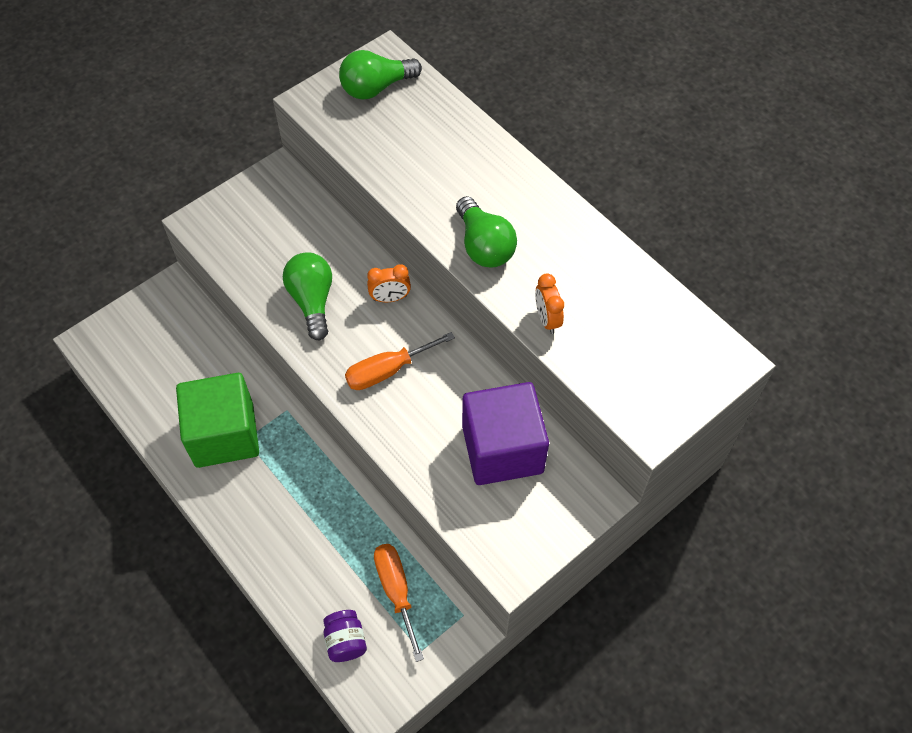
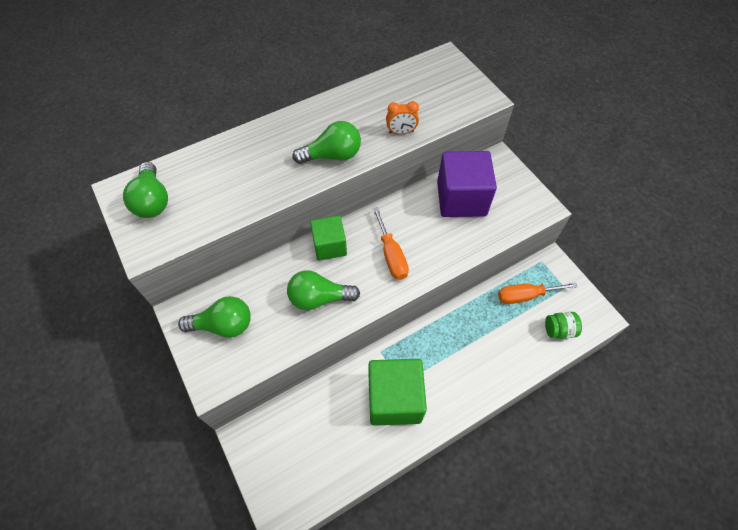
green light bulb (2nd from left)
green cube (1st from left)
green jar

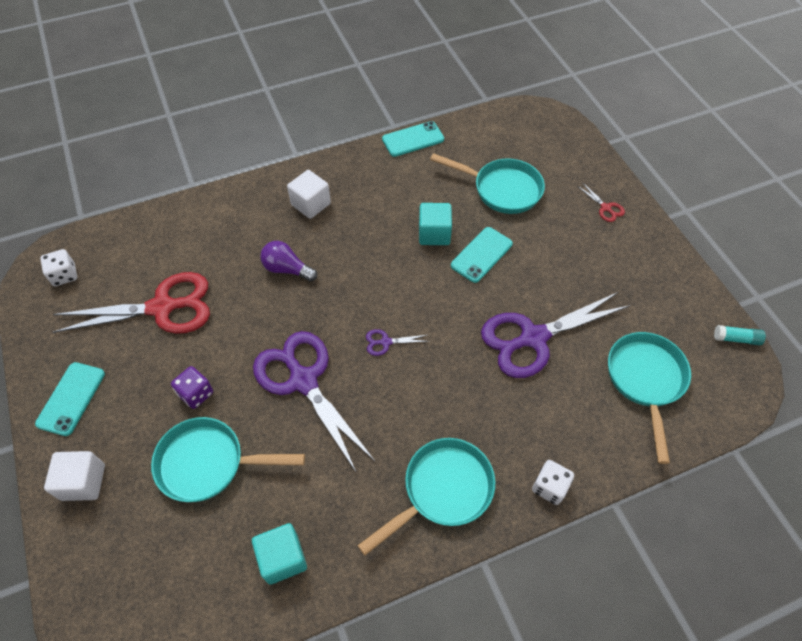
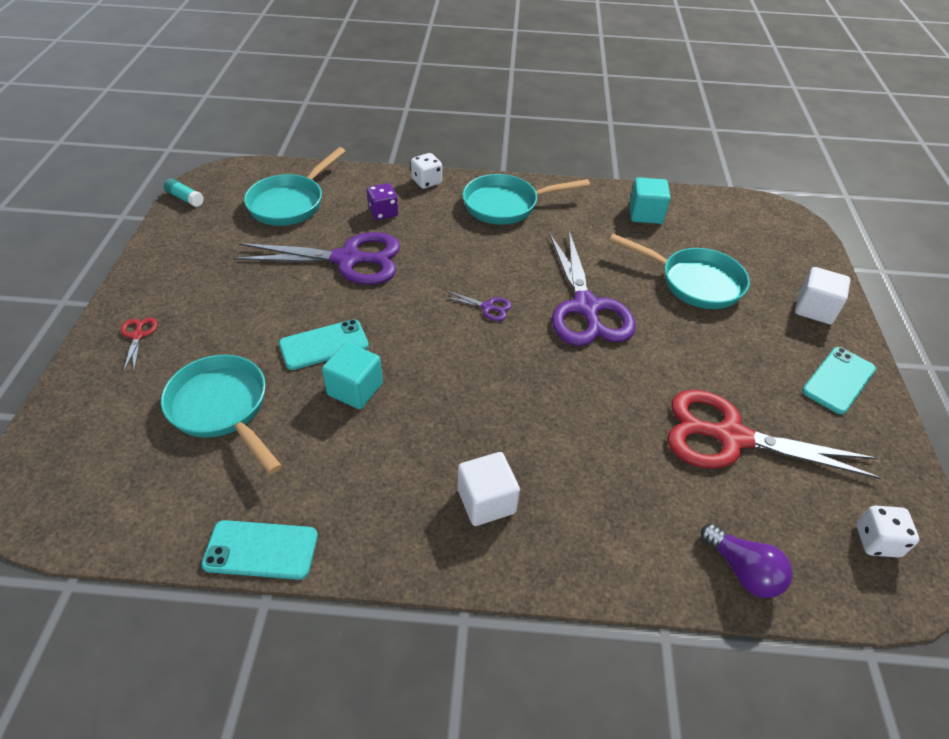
purple dice
purple light bulb

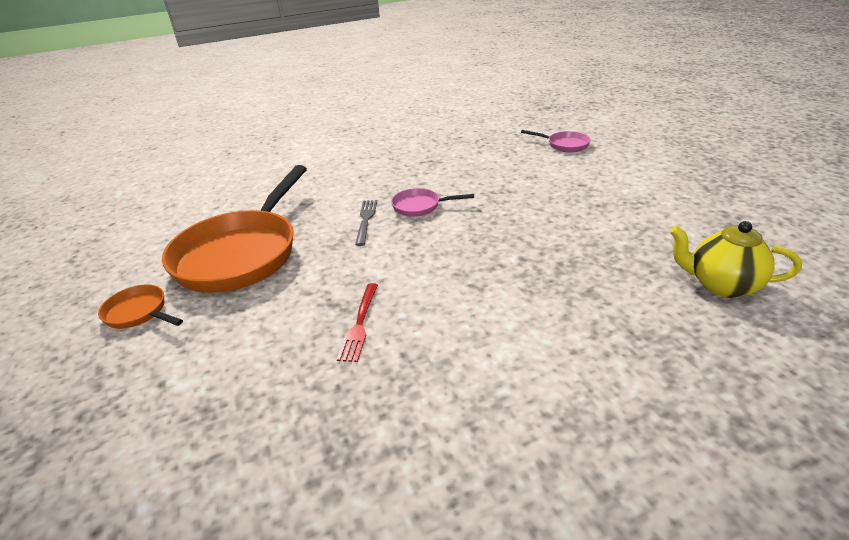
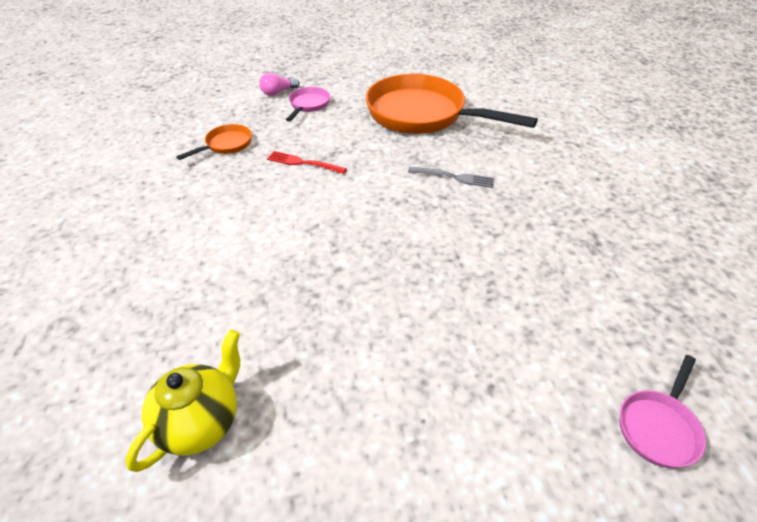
orange pan (1st from left)
pink light bulb
pink pan (1st from left)

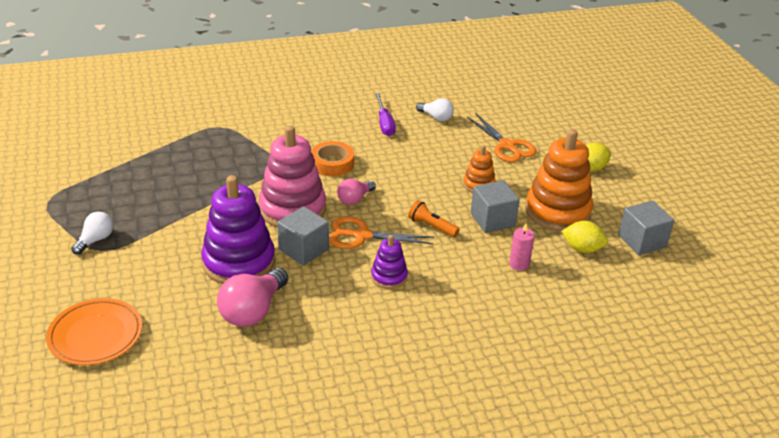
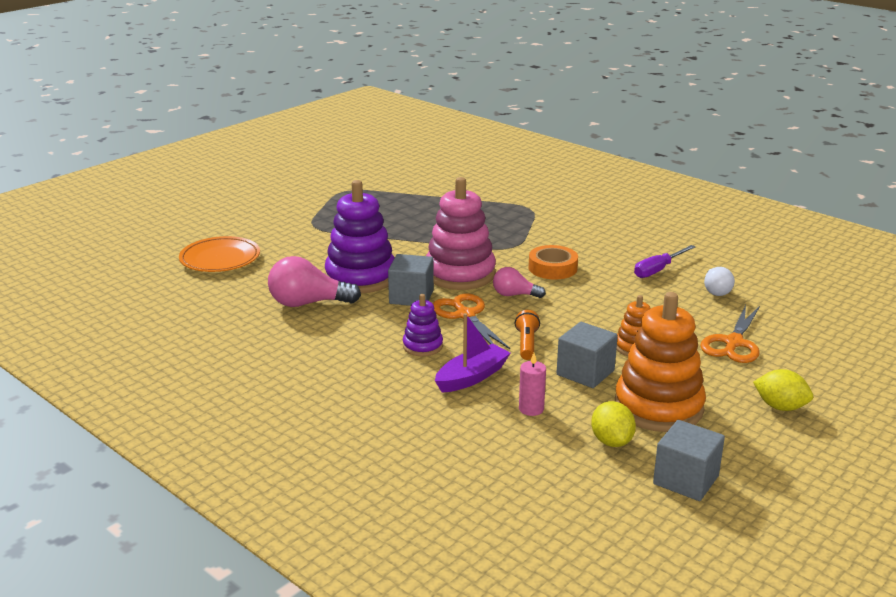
purple boat
white light bulb (1st from left in the first image)

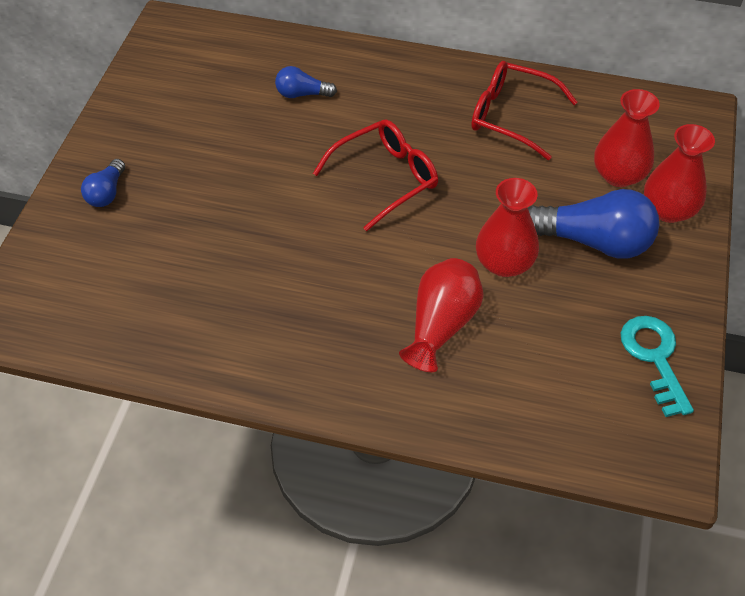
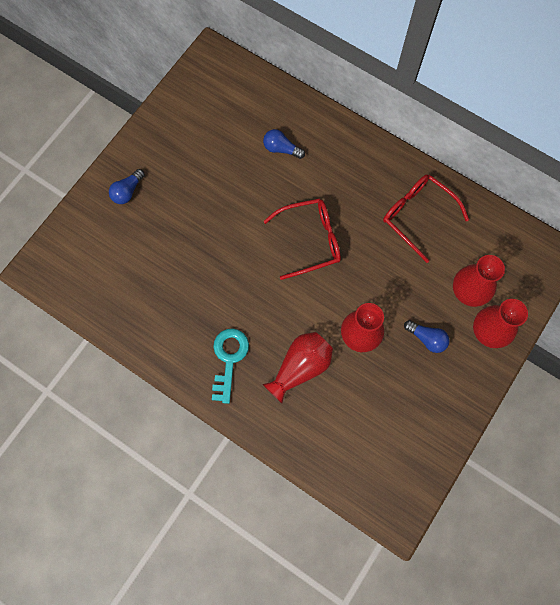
turquoise key
blue light bulb (3rd from left)

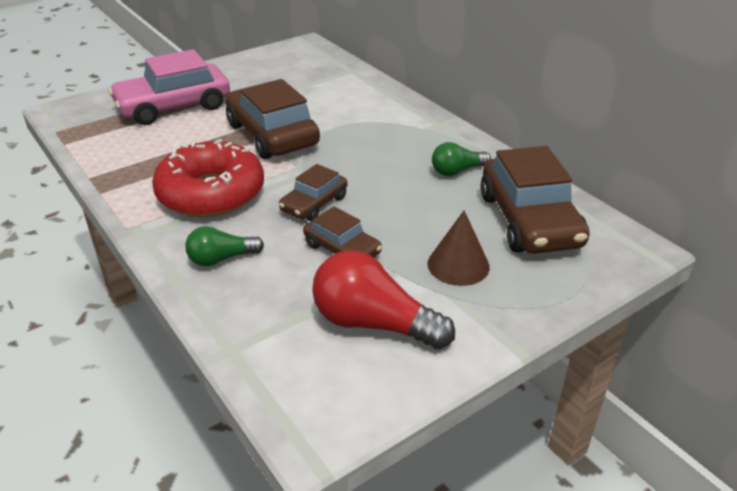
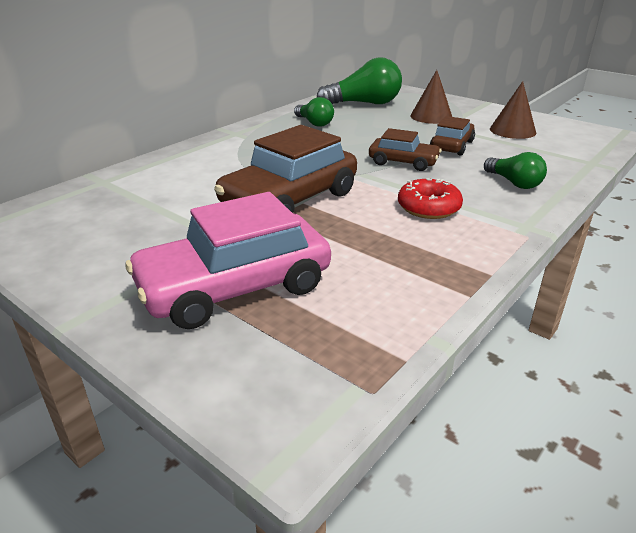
pink car
green light bulb (2nd from left)
red donut
brown cone (2nd from left)

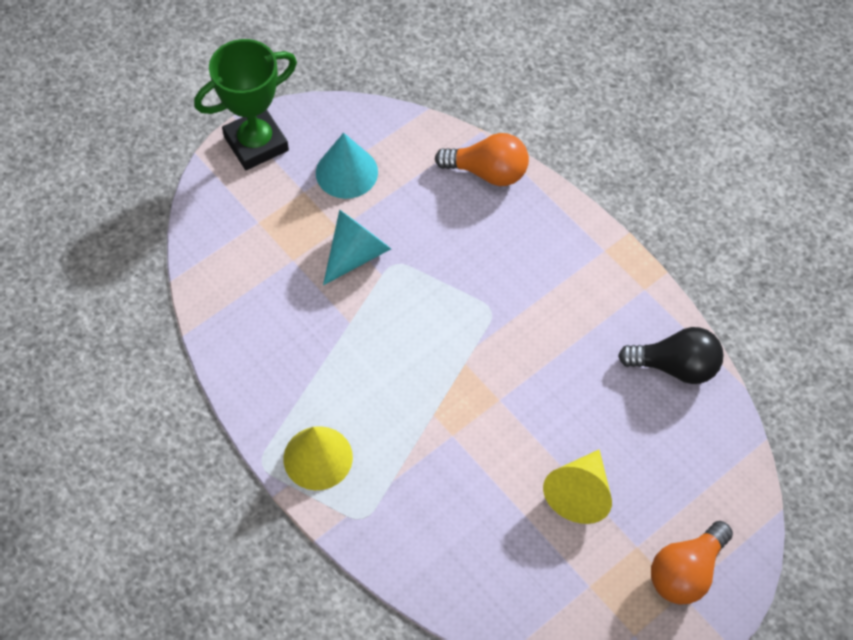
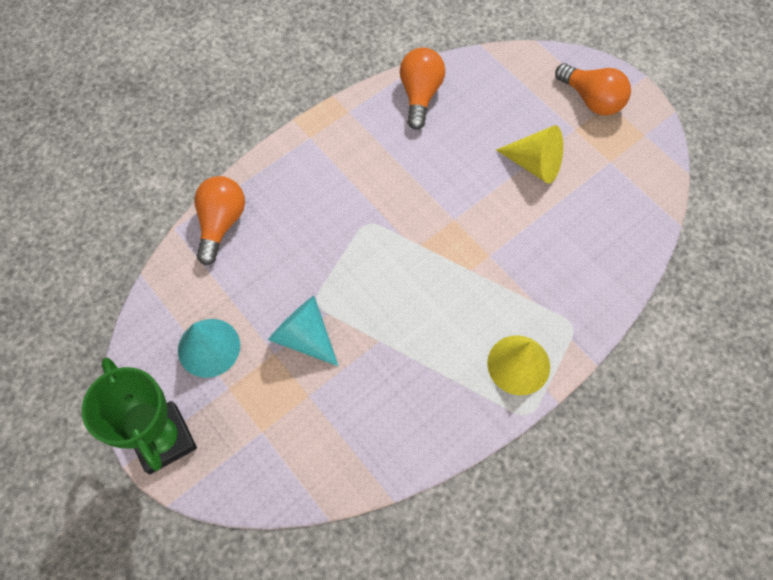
orange light bulb (2nd from left)

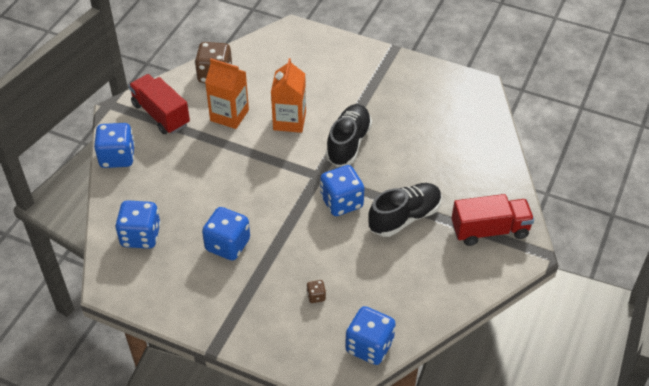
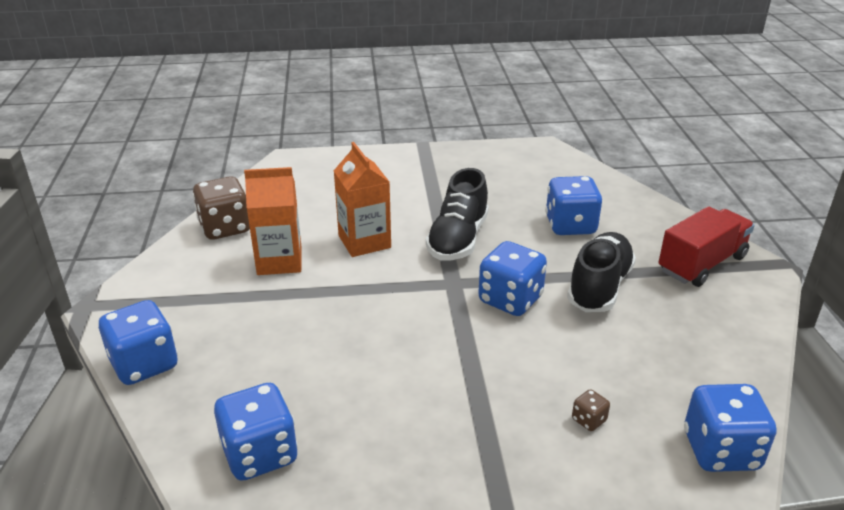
black shoe (1st from left)
blue dice (4th from left)
red truck (1st from left in the first image)

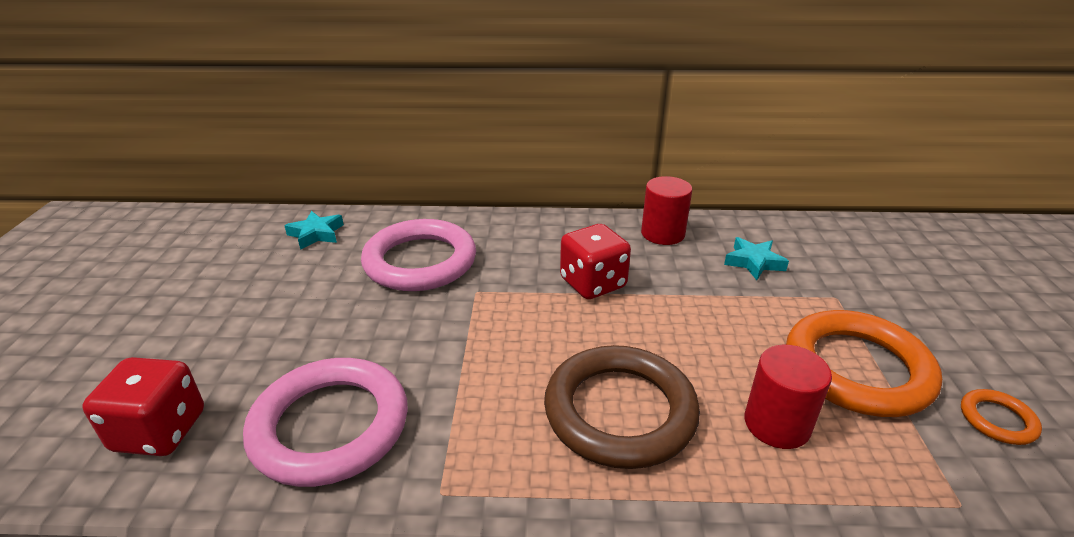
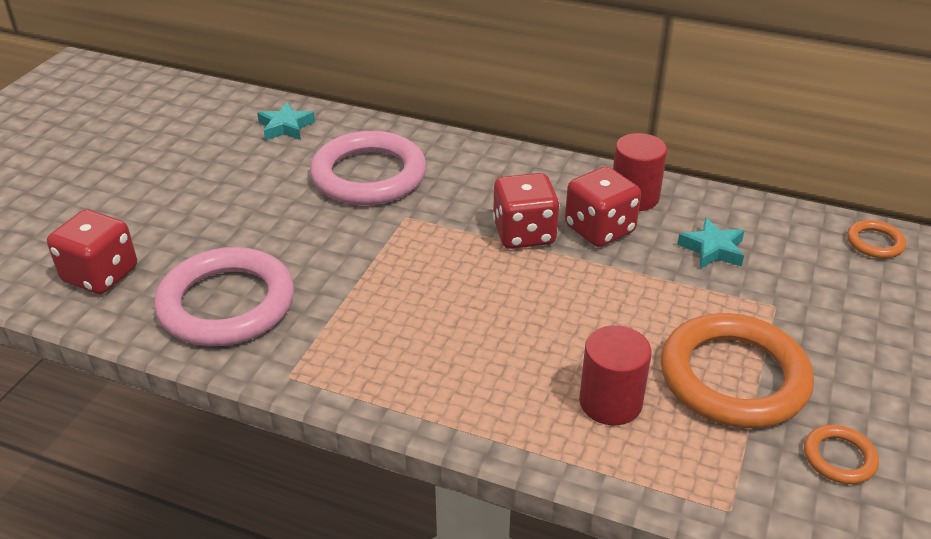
red dice (3rd from left)
orange ring (3rd from left)
brown ring

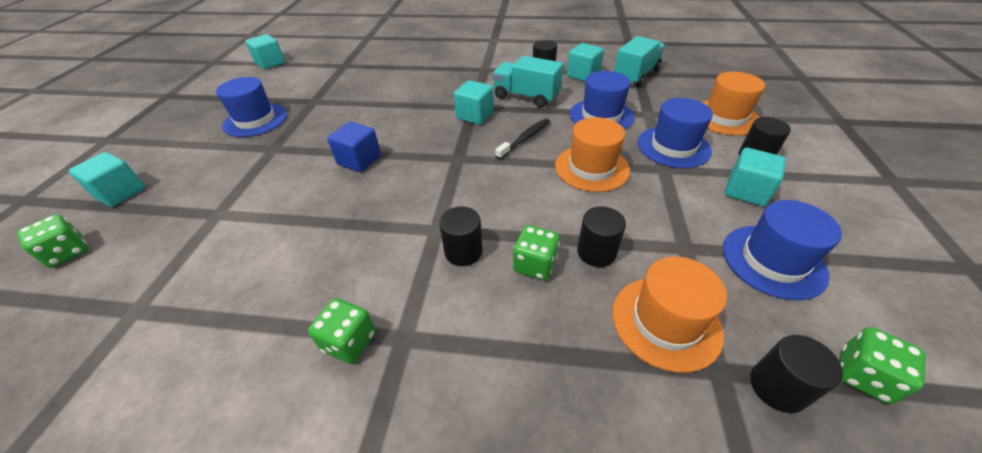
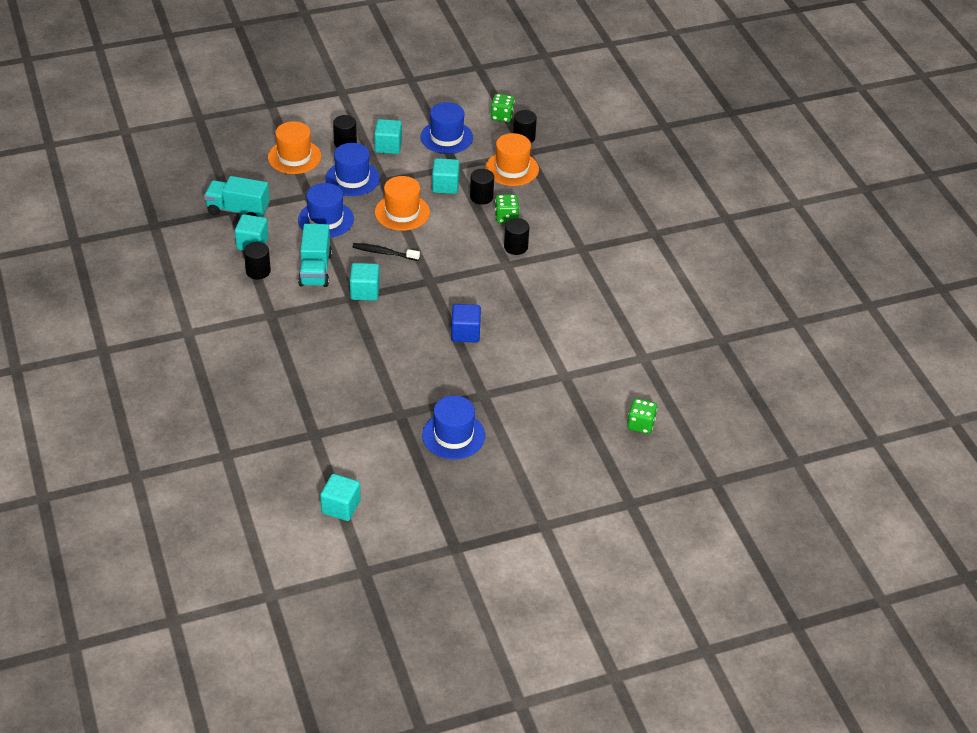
turquoise cube (5th from left)
green dice (2nd from left in the first image)

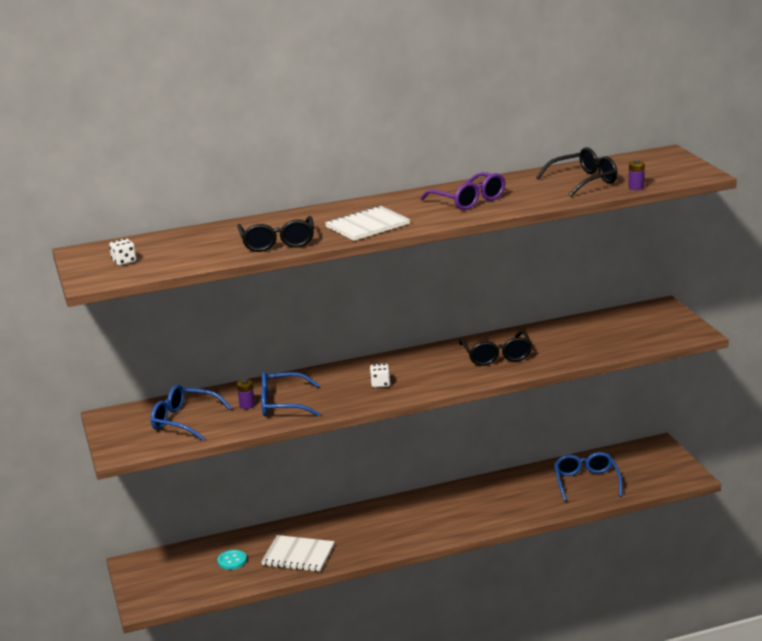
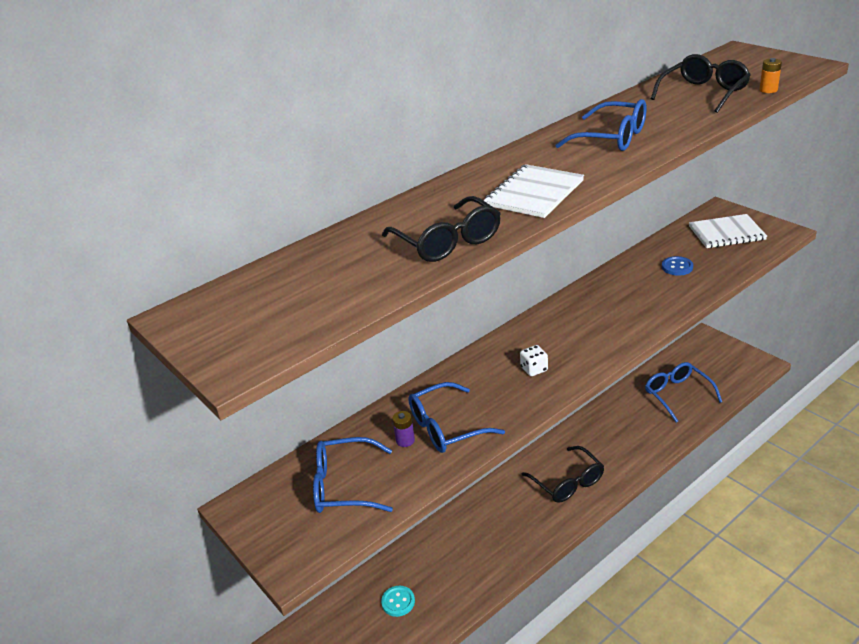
black glasses (2nd from left)
blue glasses (3rd from left)
blue button
white notebook (2nd from left)
orange battery
white dice (1st from left in the first image)

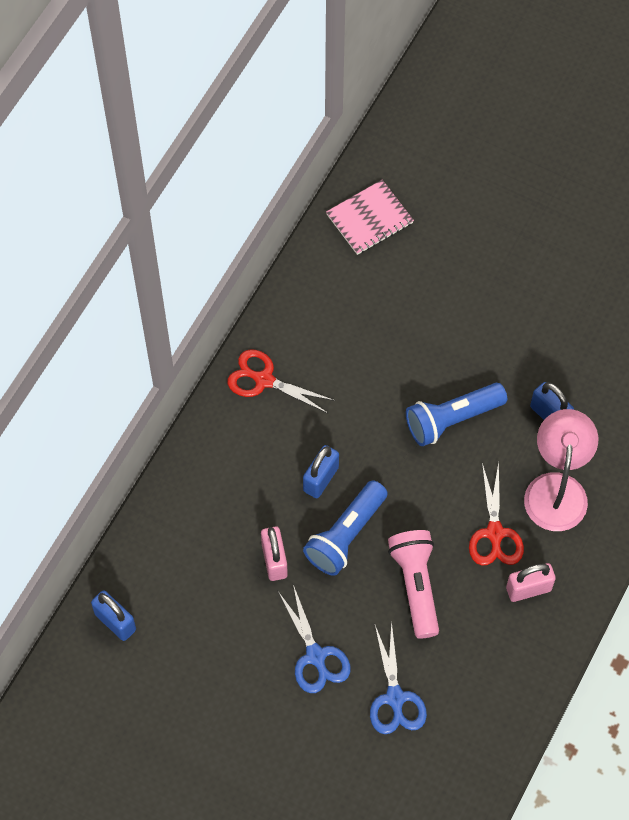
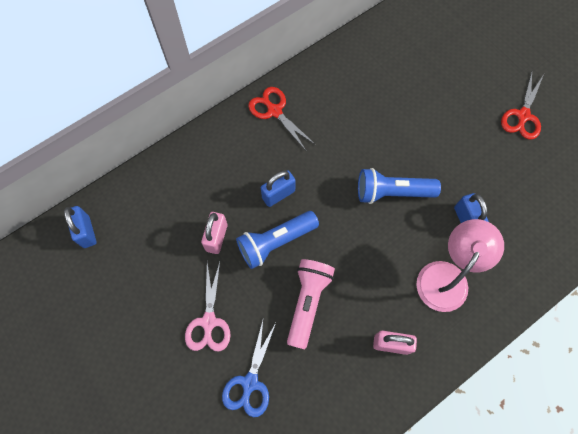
pink scissors
red scissors (2nd from left)
pink notebook

